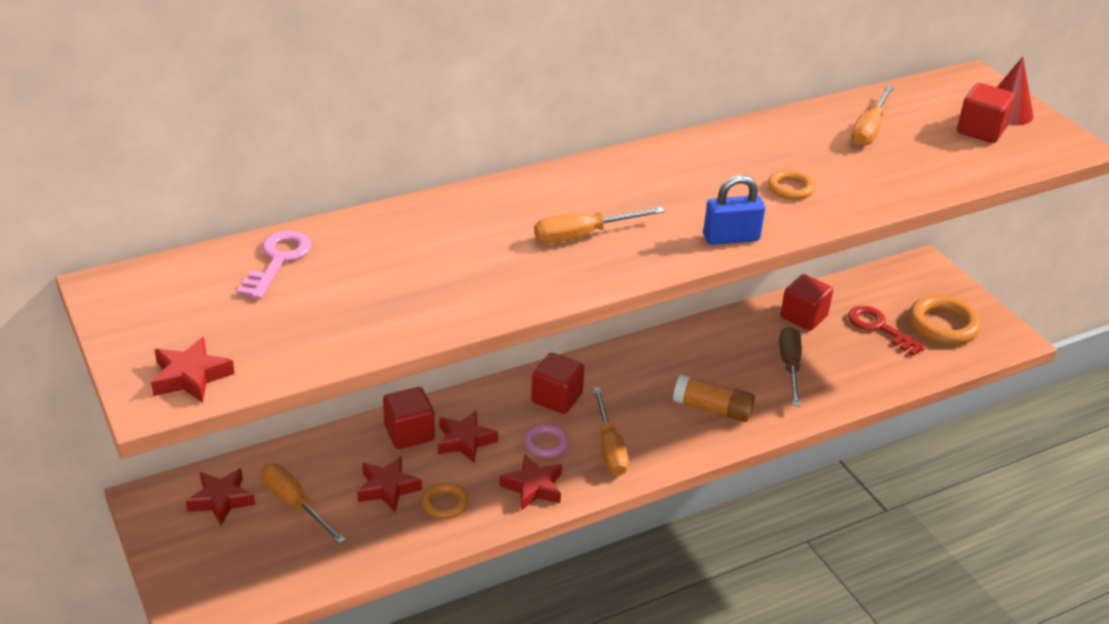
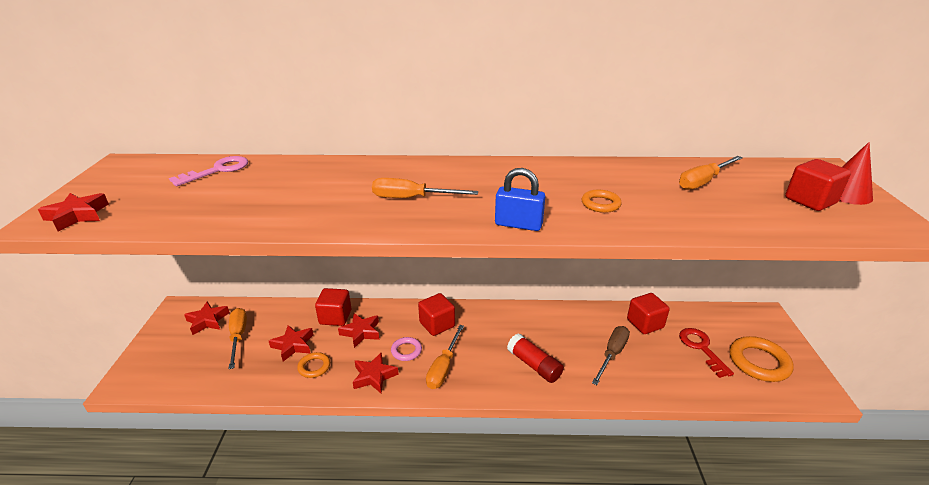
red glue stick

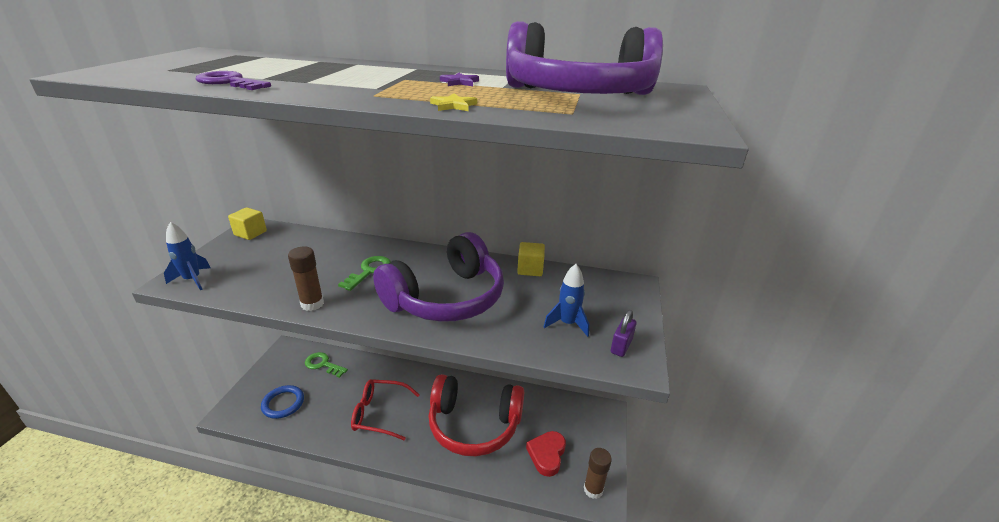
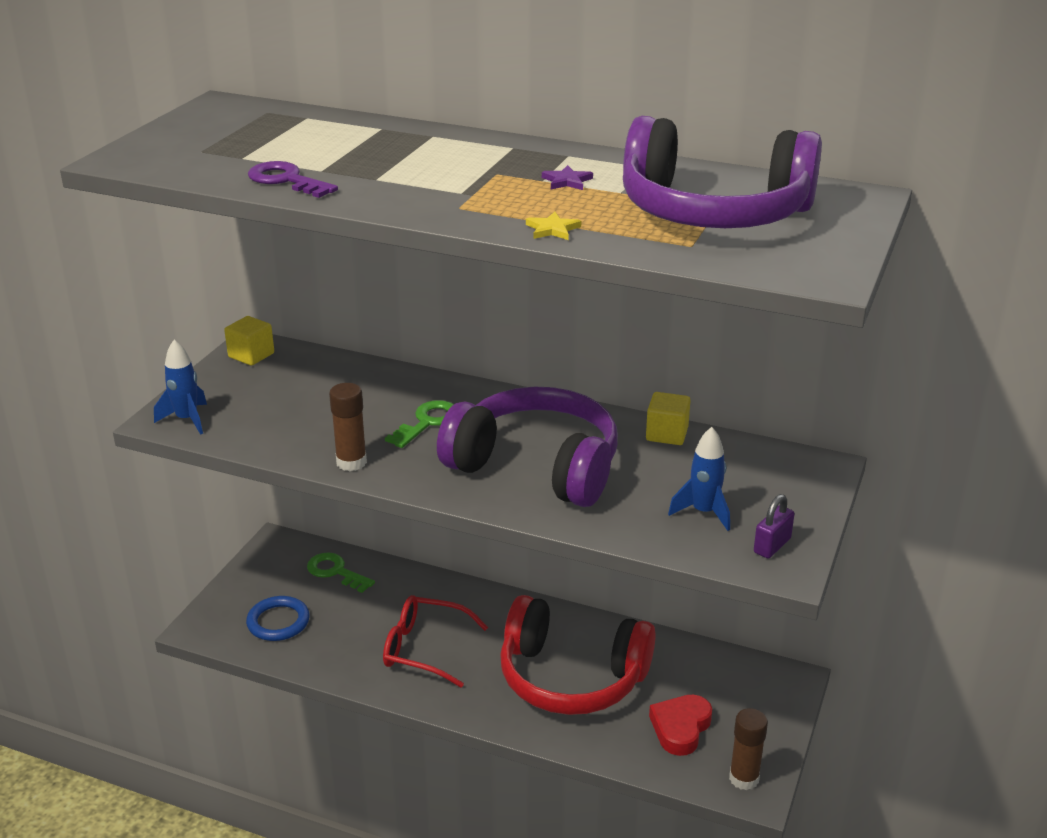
purple headphones (1st from left)

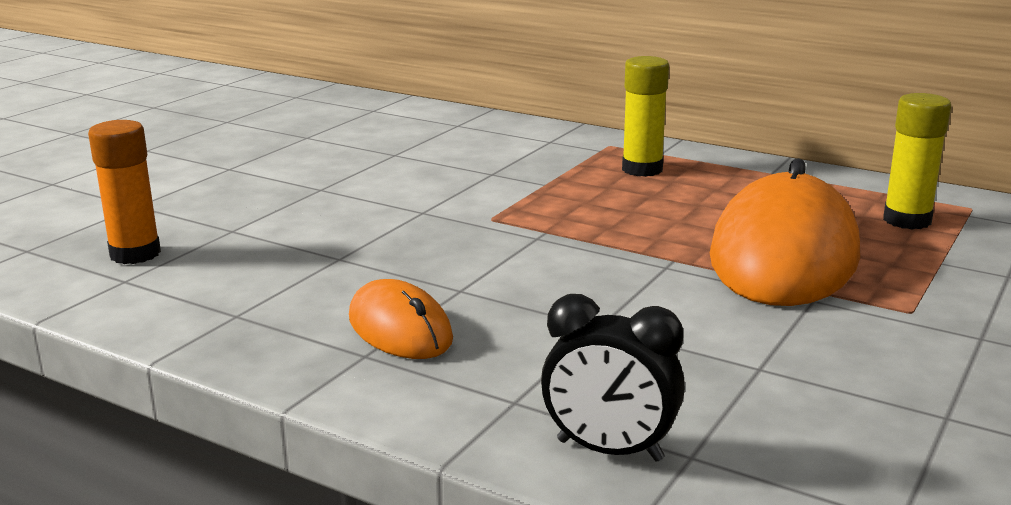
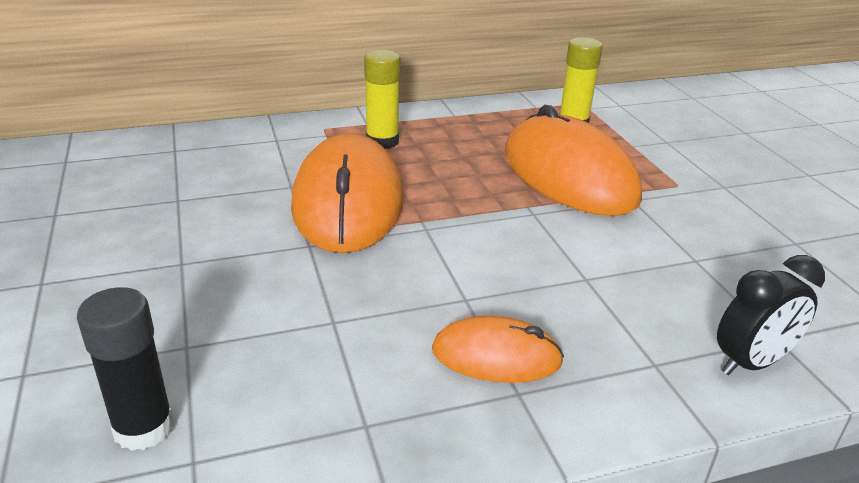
black glue stick
orange mouse (1st from left)

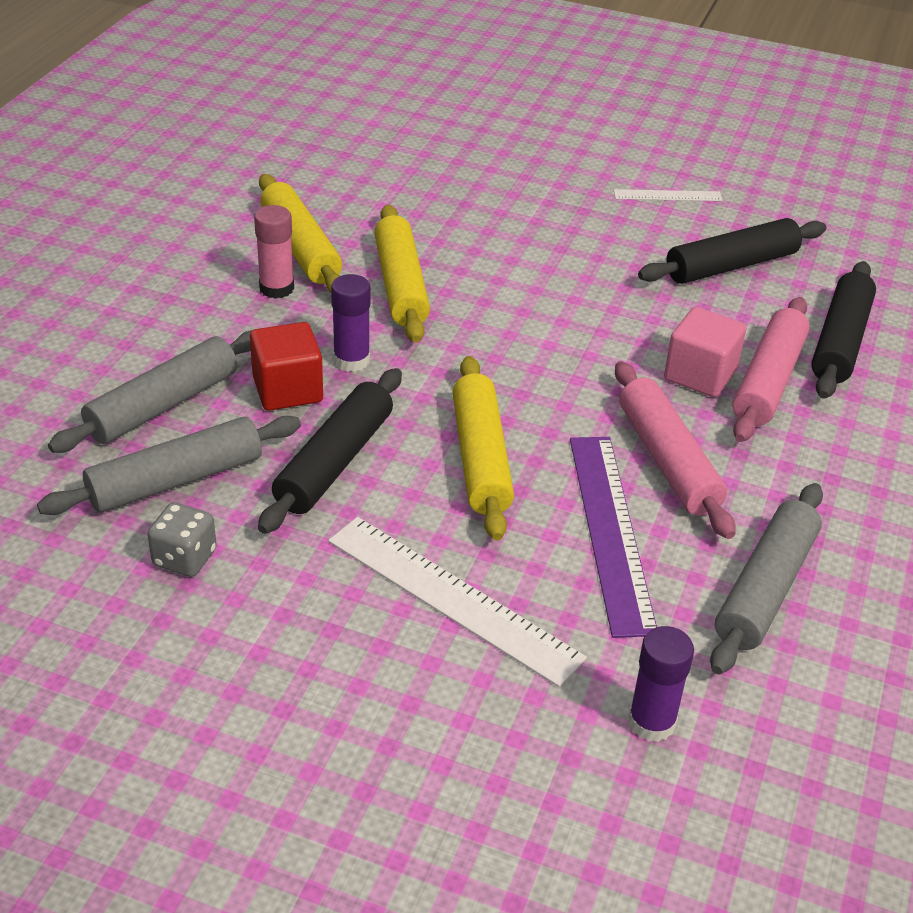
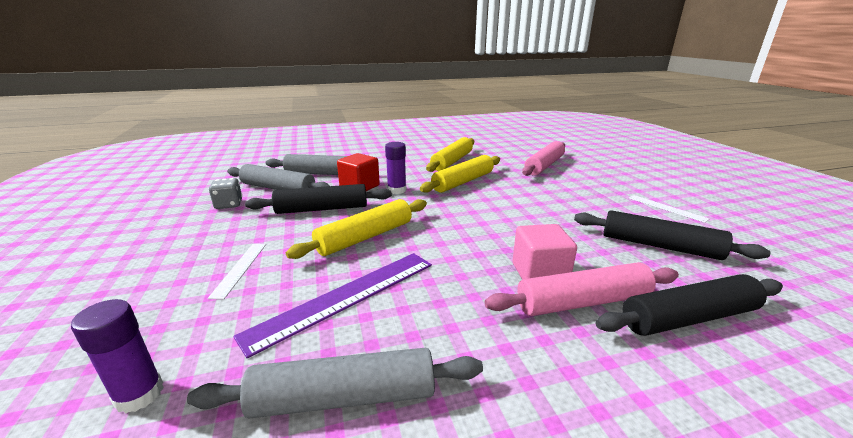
white ruler (1st from left)
pink rolling pin (1st from left)
pink glue stick

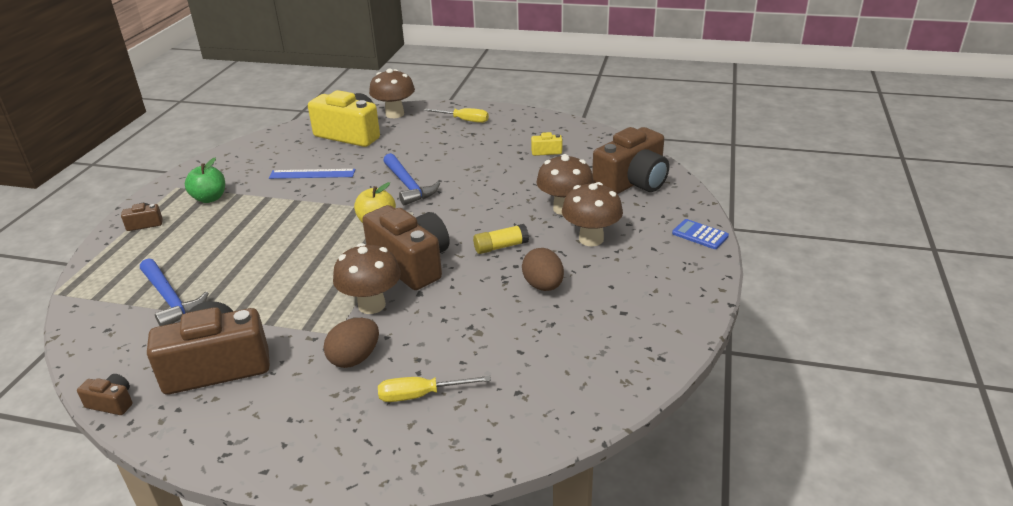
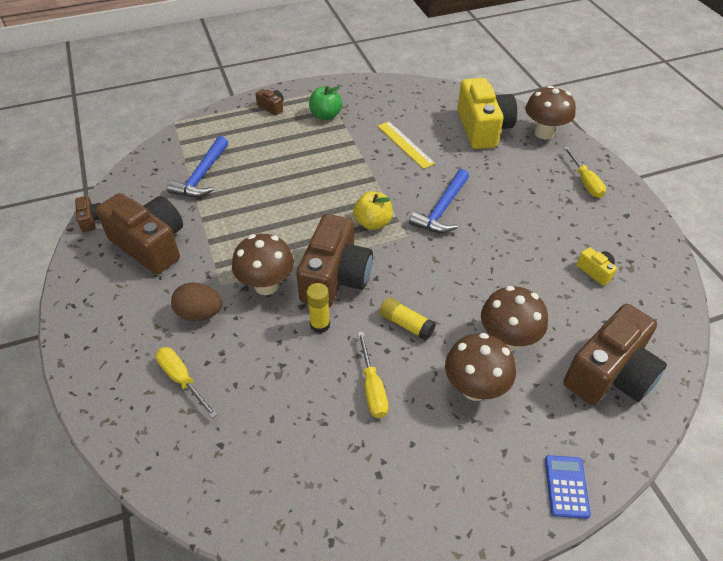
yellow glue stick (1st from left)
yellow screwdriver (2nd from left)
yellow ruler
brown camera (5th from left)

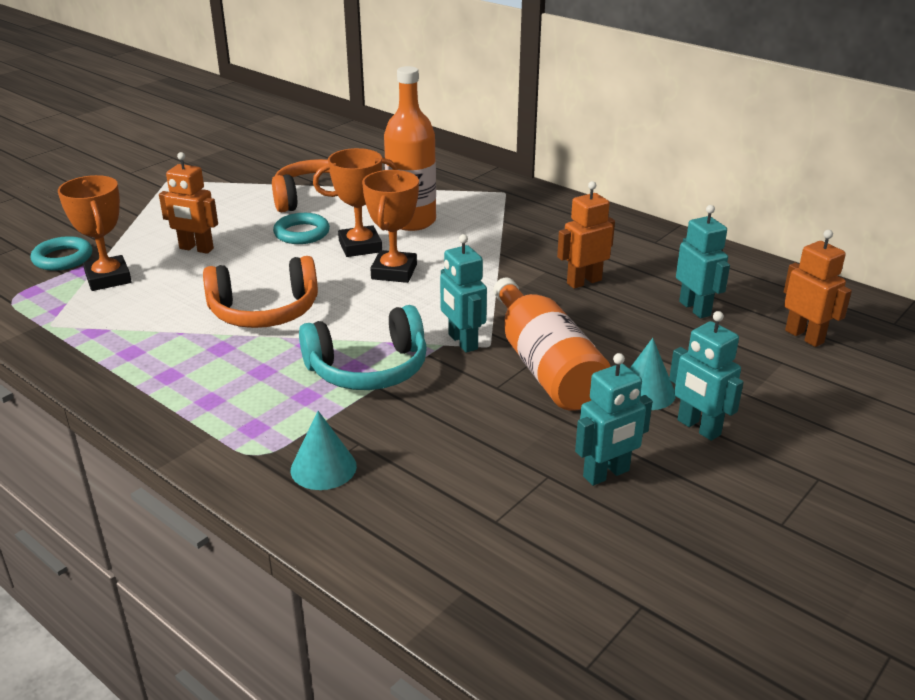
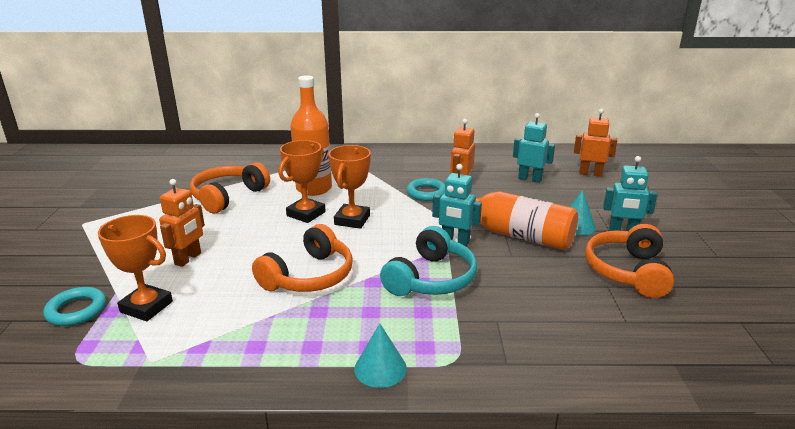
orange robot (1st from left)
orange trophy (3rd from left)
turquoise cone (1st from left)
turquoise ring (2nd from left)
orange headphones (3rd from left)

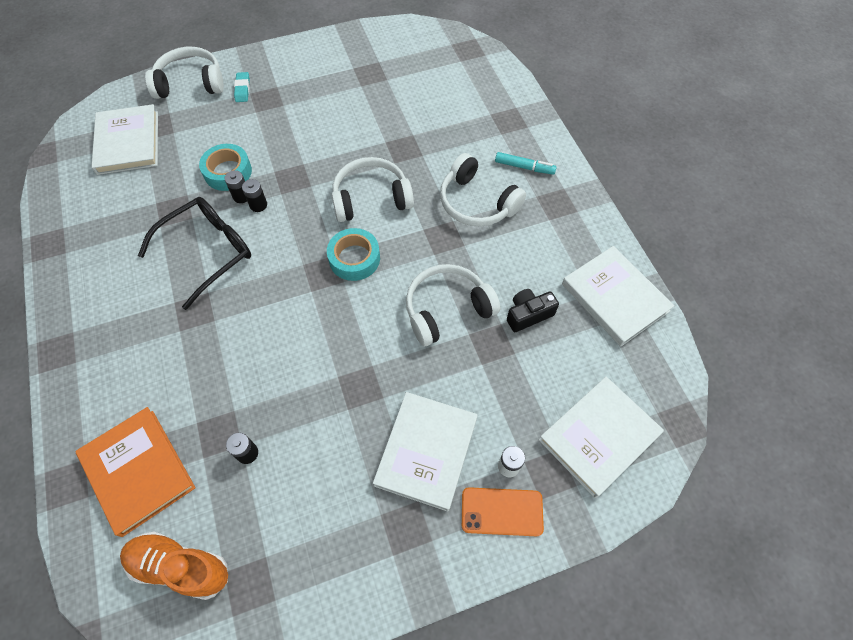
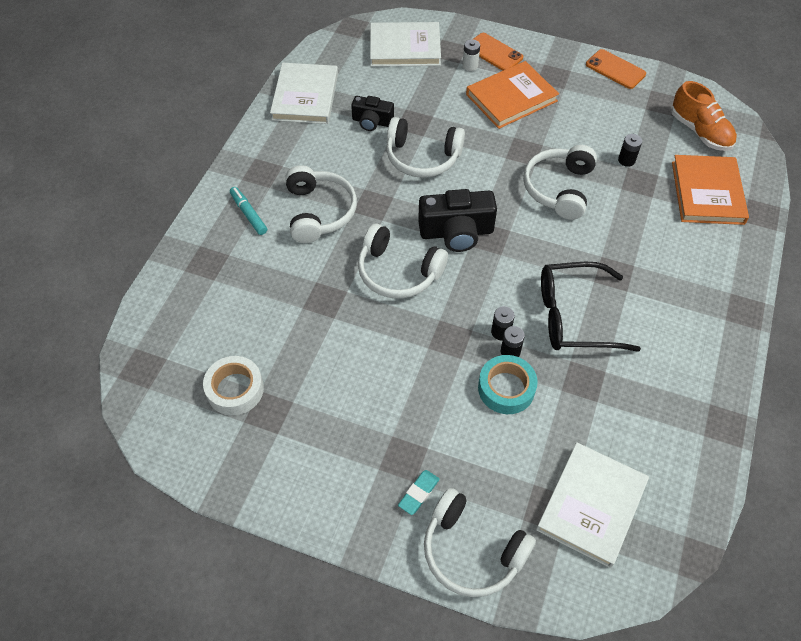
white tape
black camera (2nd from left)
orange book (1st from left)
white headphones (5th from left)
orange phone (2nd from left)

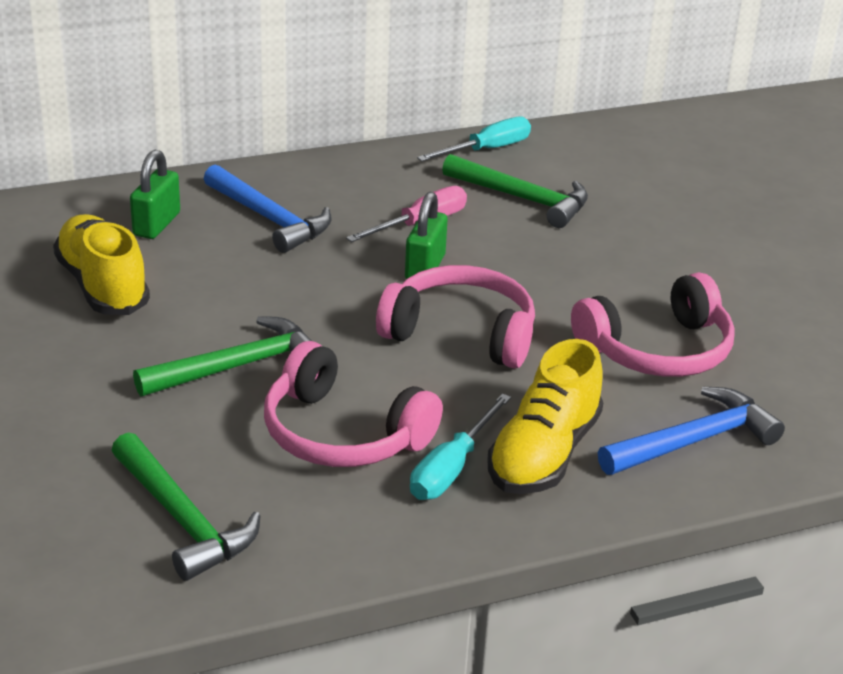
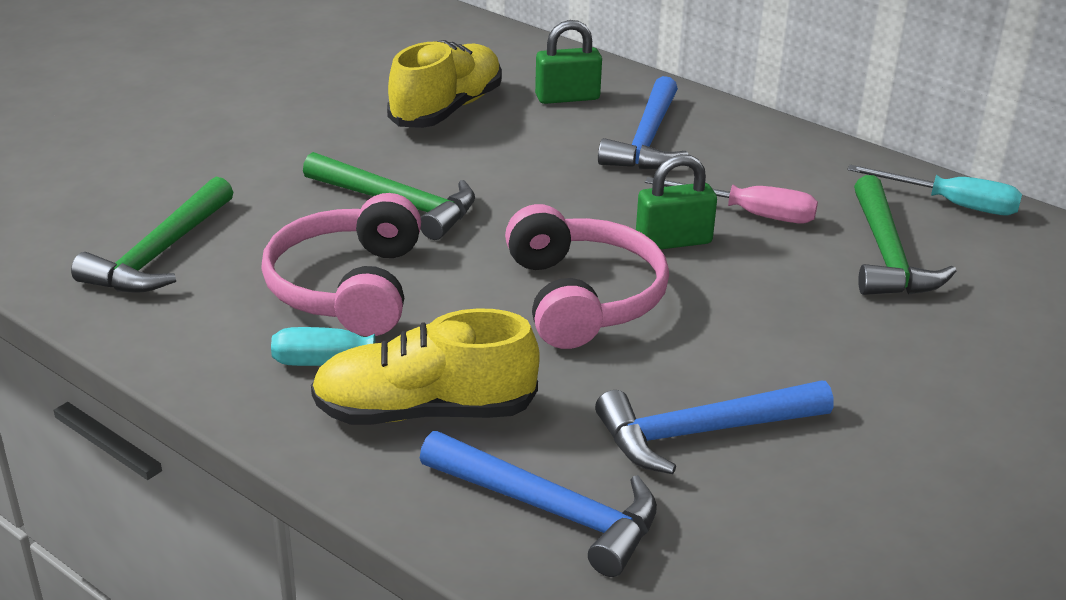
blue hammer (3rd from left)

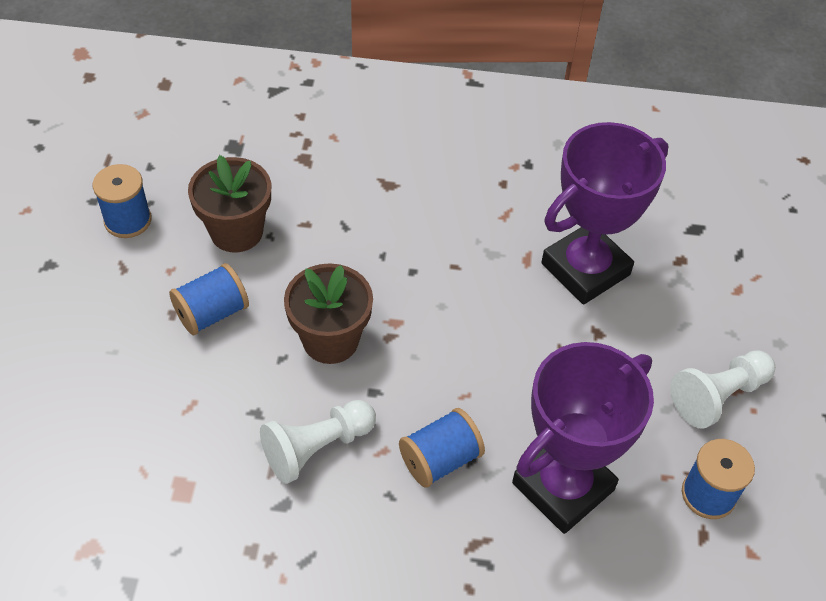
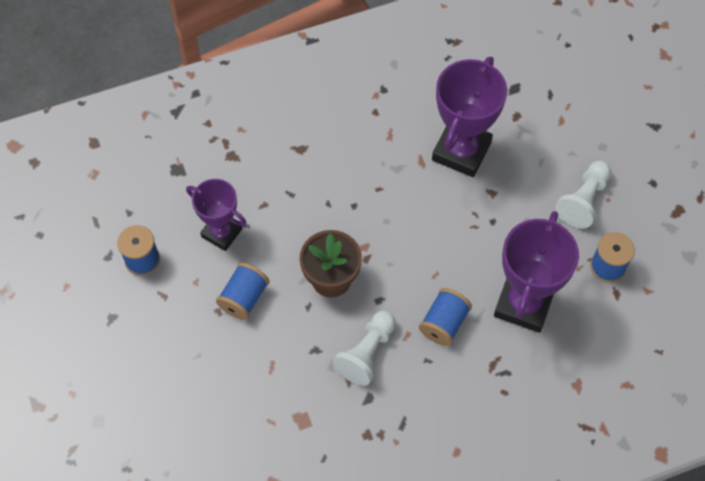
purple trophy (1st from left)

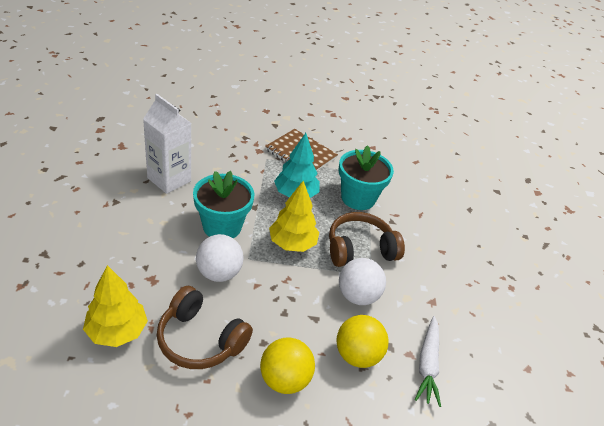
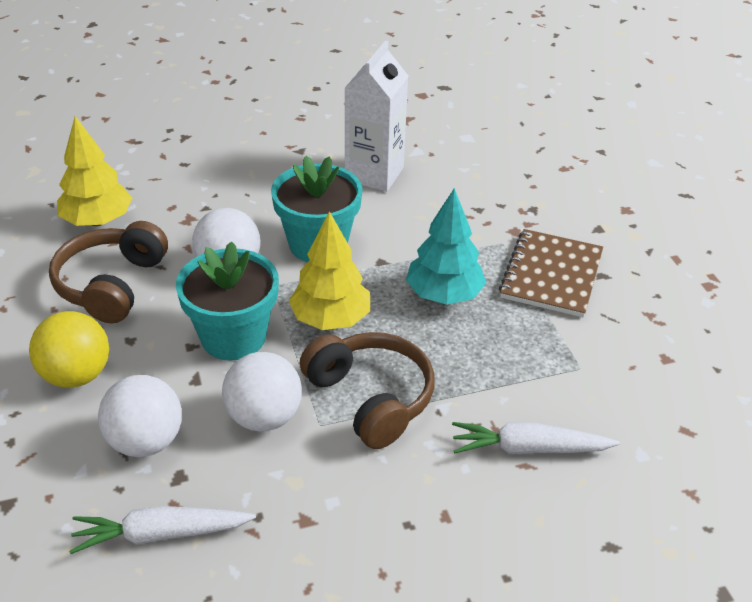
white ball (1st from left)
turquoise flower pot (1st from left)
white carrot (2nd from left)

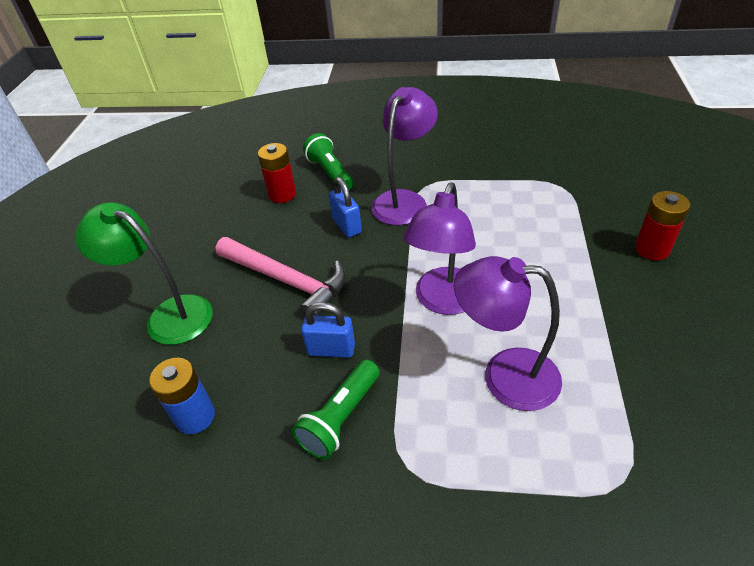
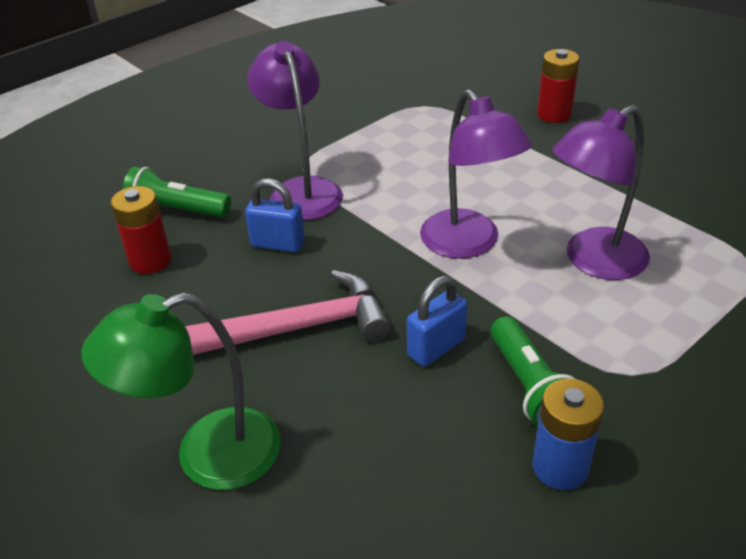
blue battery

